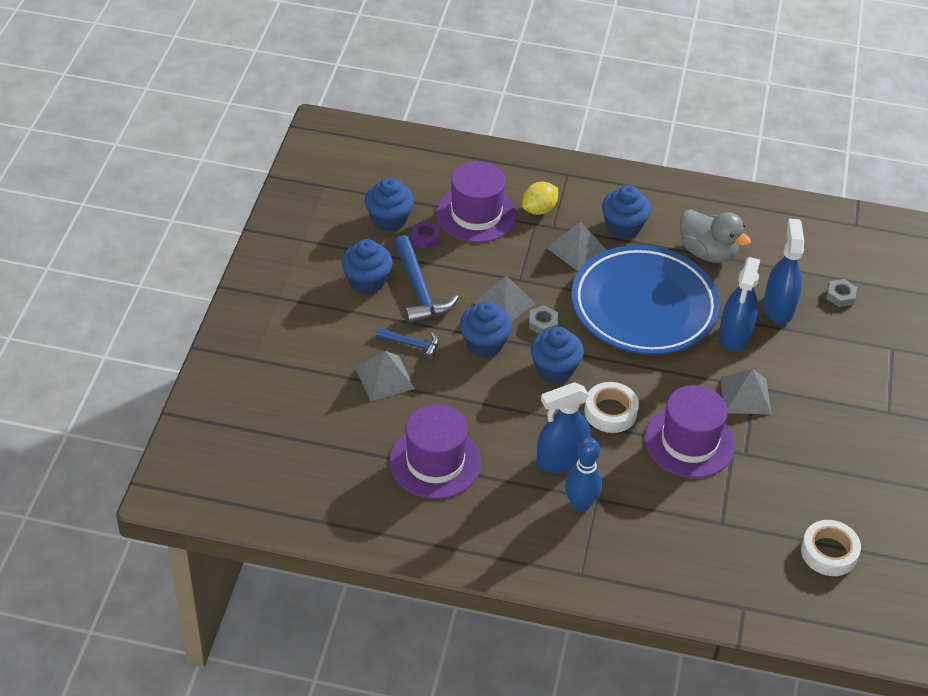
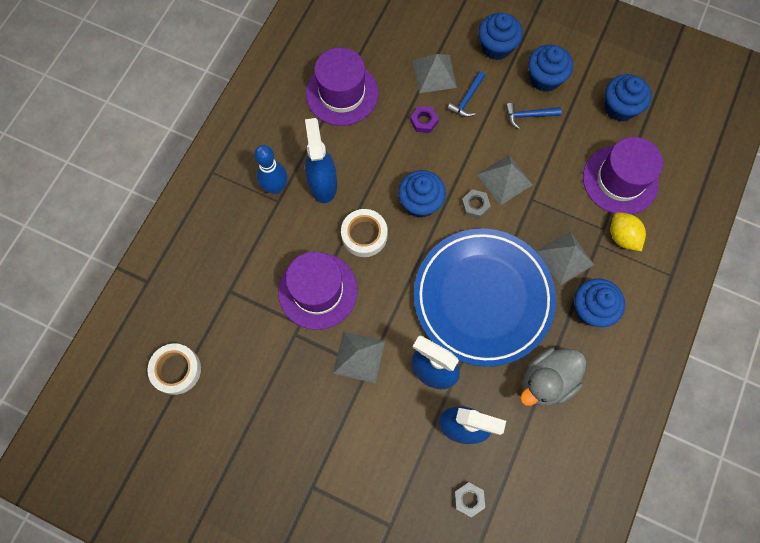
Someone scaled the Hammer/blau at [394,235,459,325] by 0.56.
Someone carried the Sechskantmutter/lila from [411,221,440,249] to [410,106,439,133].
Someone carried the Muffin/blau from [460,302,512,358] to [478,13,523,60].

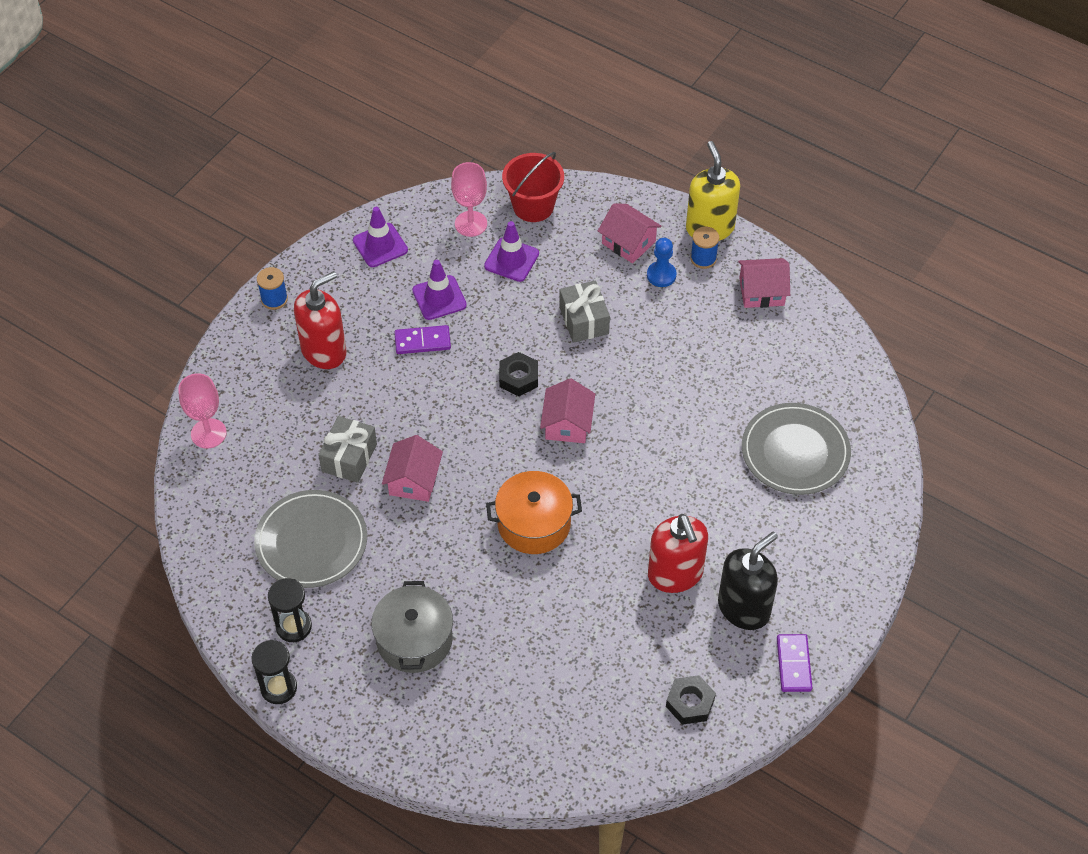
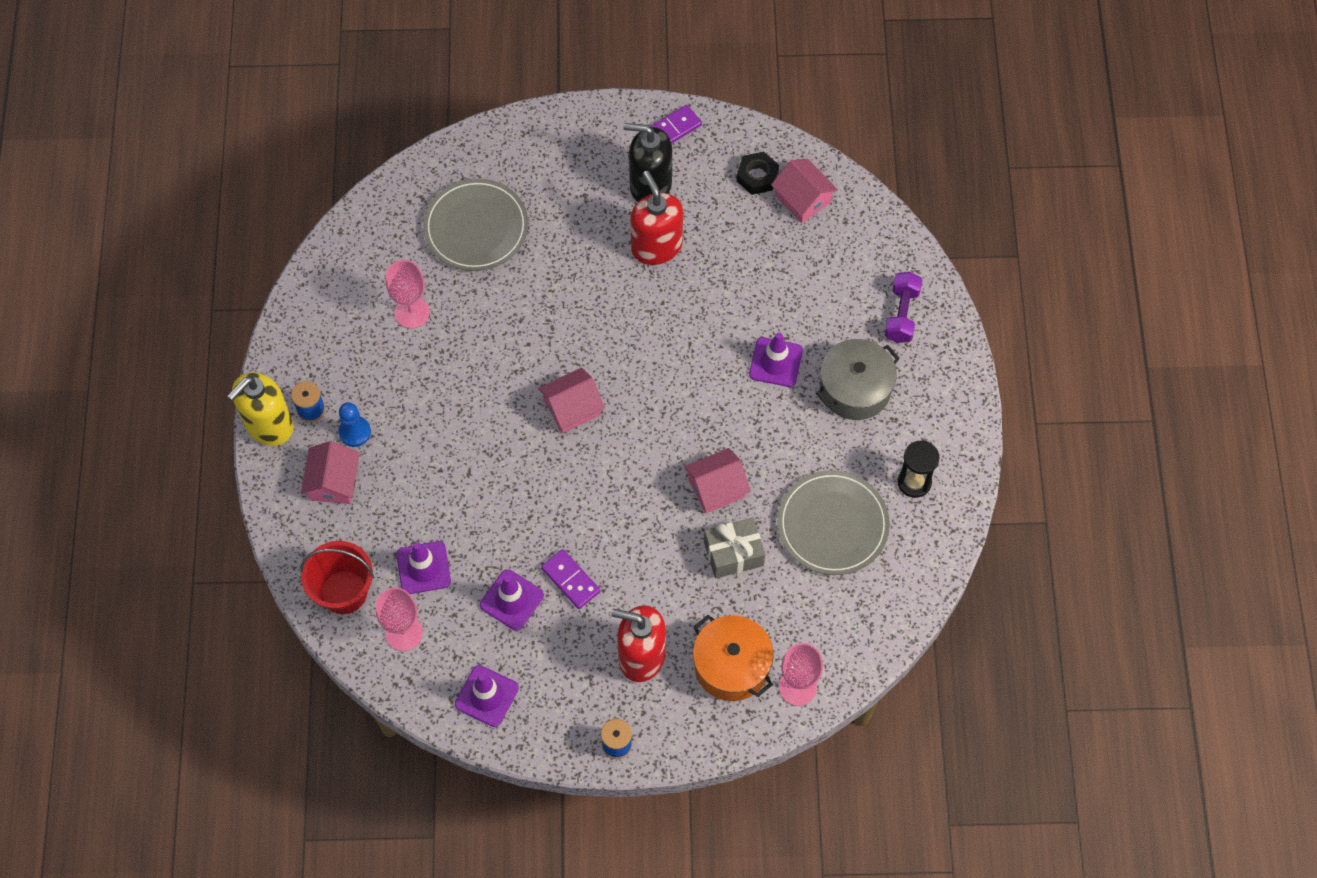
Someone took away the Sanduhr/schwarz at [251,640,297,704].
Someone carried the Kochtopf/orange from [486,471,582,554] to [693,615,774,701].
Someone took away the Sechskantmutter/schwarz at [499,352,538,396].
Someone took away the Geschenk/grau at [559,280,610,343].
Someone rotated the Seifenspender/rot at [648,514,708,593] by 60 degrees counterclockwise.
Someone carried the Haus/rosa from [738,258,790,308] to [771,159,838,223].
Someone put down the Kelch/rosa at [386,260,430,329].
Someone put down the Leitkegel/lila at [749,333,803,387].
Someone put down the Hantel/lila at [885,272,922,343].

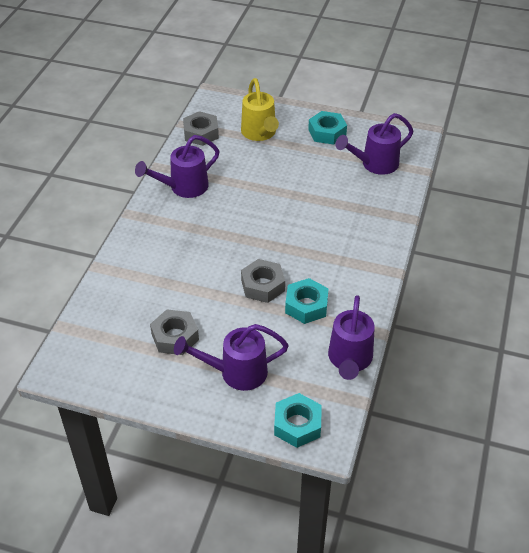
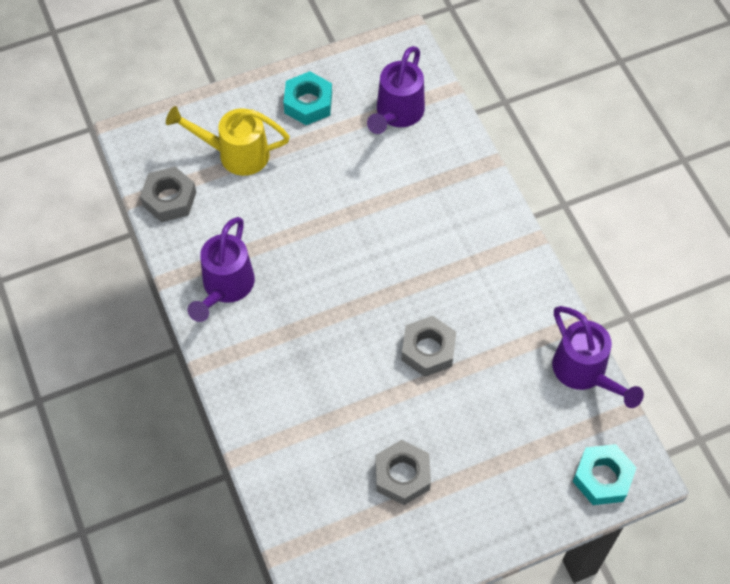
Someone took away the Gießkanne/lila at [174,324,289,391].
Someone rotated the Gießkanne/gelb at [241,78,279,141] by 150 degrees clockwise.
Someone took away the Sechskantmutter/türkis at [285,278,329,324].

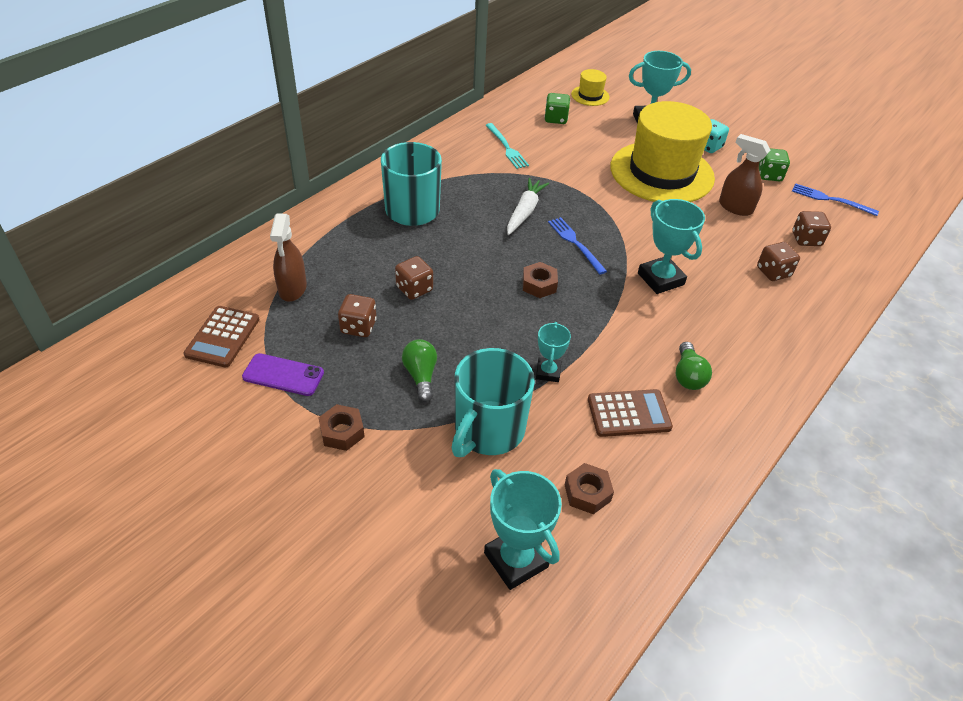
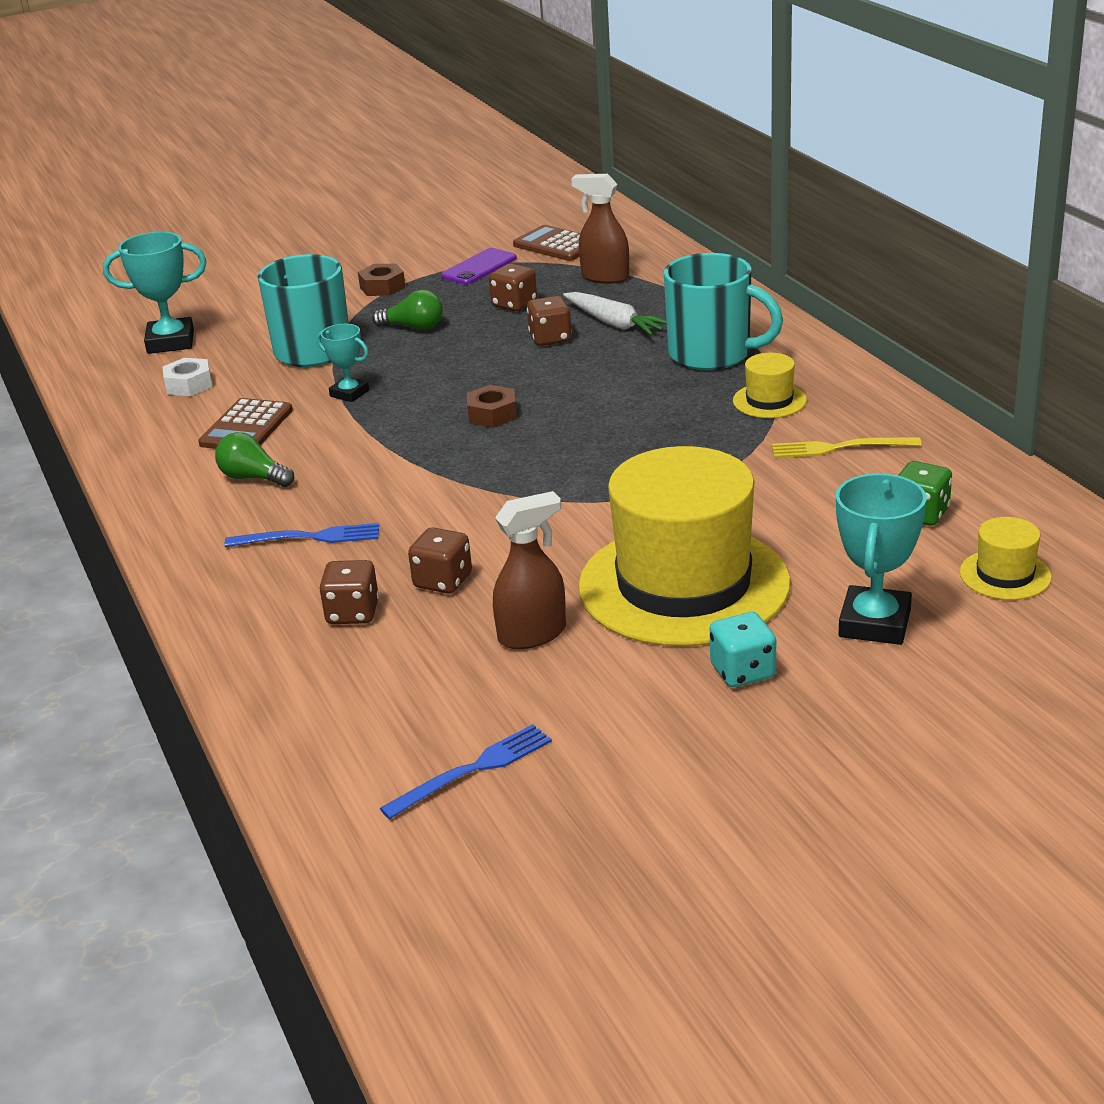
Someone repainted the Gabel/türkis at [486,123,529,169], which became the Gabel/gelb at [772,437,922,458].
Someone carried the Karotte/weiß from [507,178,549,235] to [563,292,667,335].
Someone carried the Gabel/blau from [548,217,607,274] to [225,523,379,547].
Someone repainted the Sechskantmutter/braun at [565,463,614,514], which became the Sechskantmutter/weiß at [163,358,212,396].
Someone took away the Pokal/türkis at [638,199,705,294].
Someone took away the Spielwürfel/grün at [759,148,790,181].
Someone carried the Spielwürfel/braun from [792,211,831,246] to [408,527,472,594].
Someone put down the Hut/gelb at [733,353,807,418].

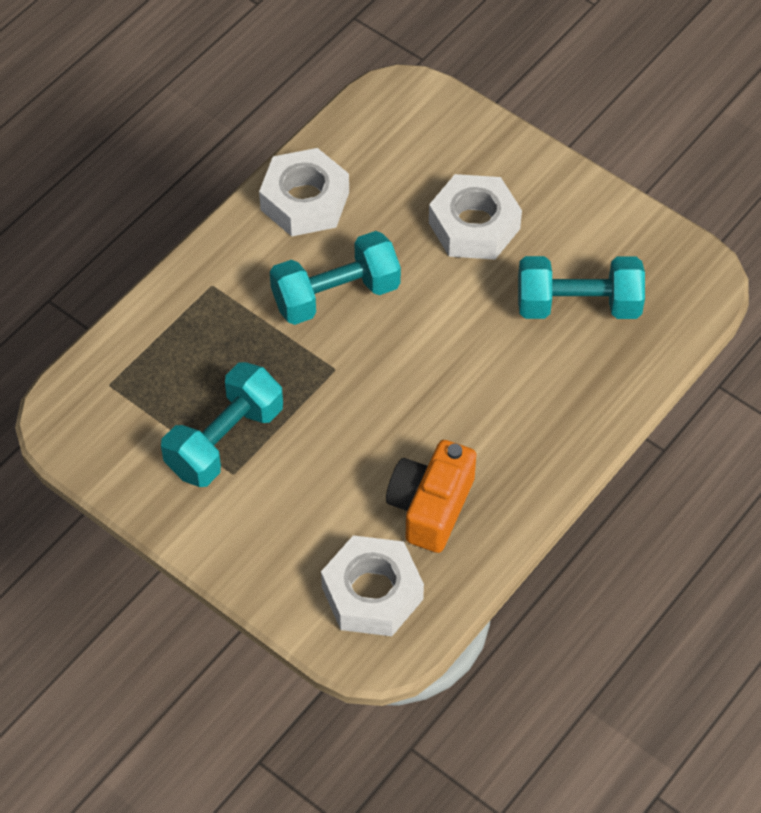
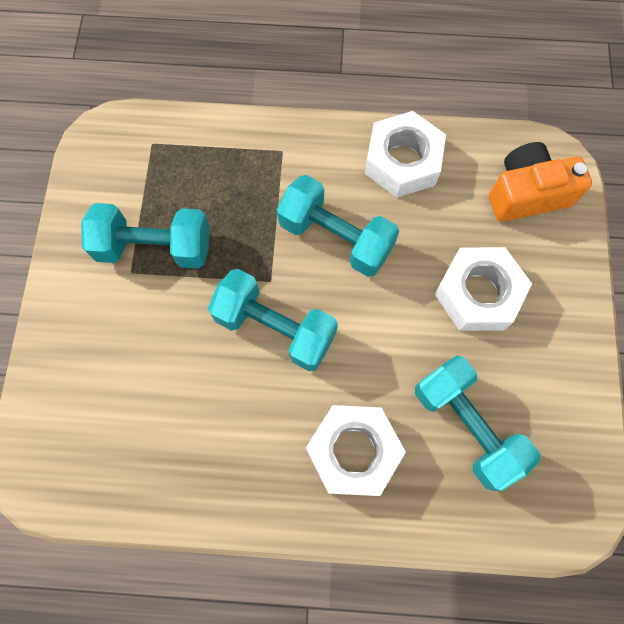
Someone carried the Sechskantmutter/weiß from [321,535,424,636] to [306,405,406,496].
Someone carried the Kamera/orange from [386,440,476,553] to [489,142,592,222].
Someone put down the Hantel/türkis at [208,269,338,371].

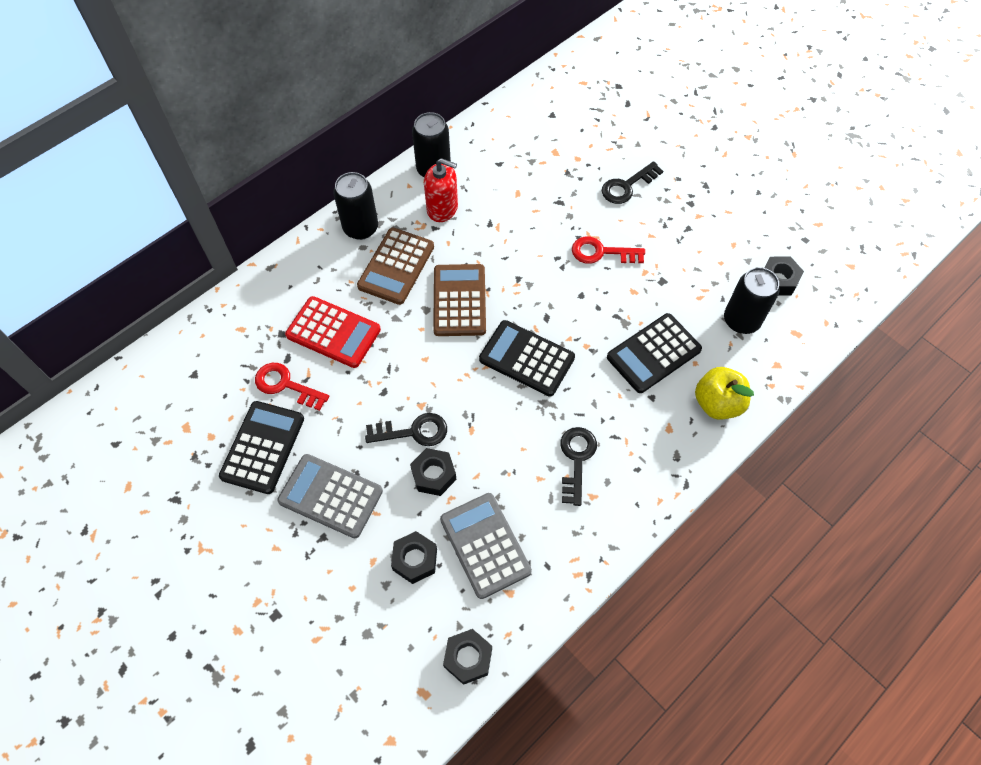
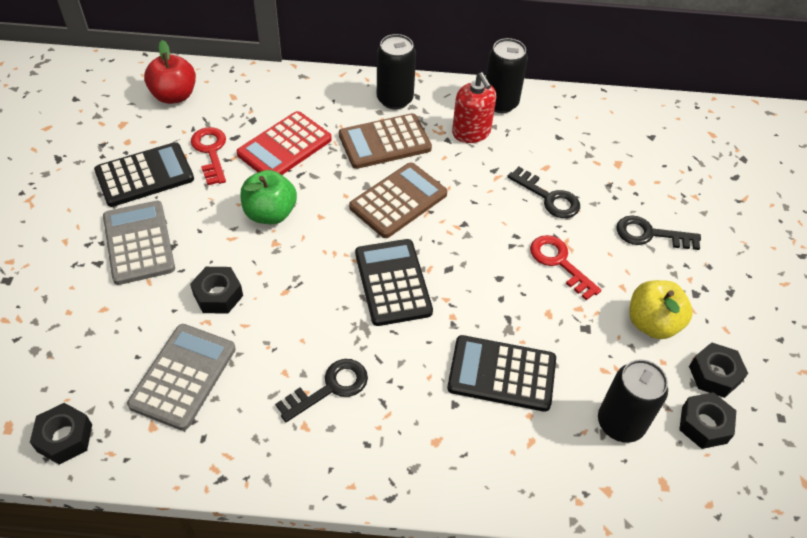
Someone rotated the Taschenrechner/rot at [285,296,381,368] by 60 degrees clockwise.
Someone carried the Schlüssel/schwarz from [365,413,447,446] to [507,167,580,218].
Someone carried the Sechskantmutter/schwarz from [391,531,437,584] to [689,342,748,398].
Someone carried the Apfel/gelb from [695,367,754,420] to [629,280,693,339].
Someone put down the Apfel/rot at [144,40,196,104].
Someone put down the Apfel/grün at [240,170,297,224].

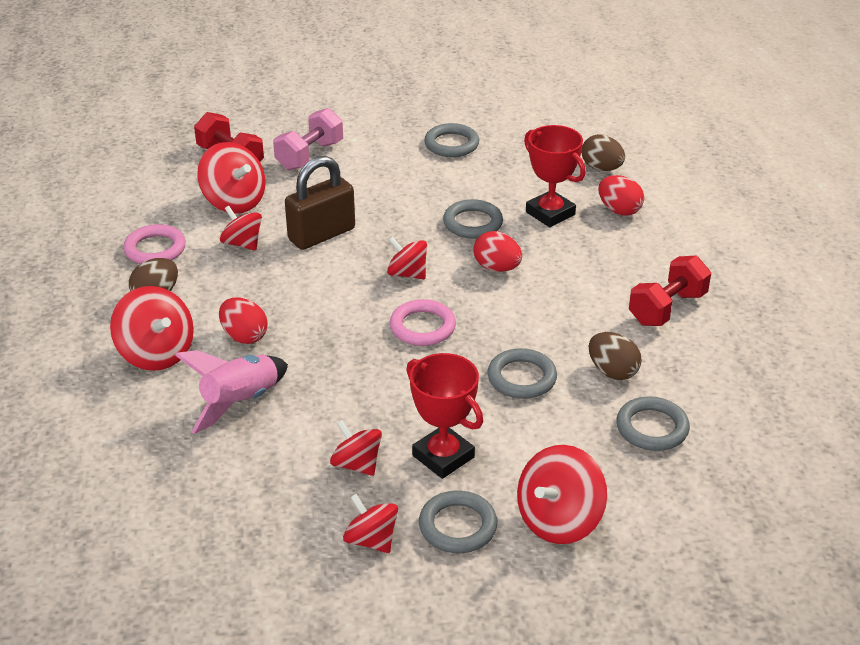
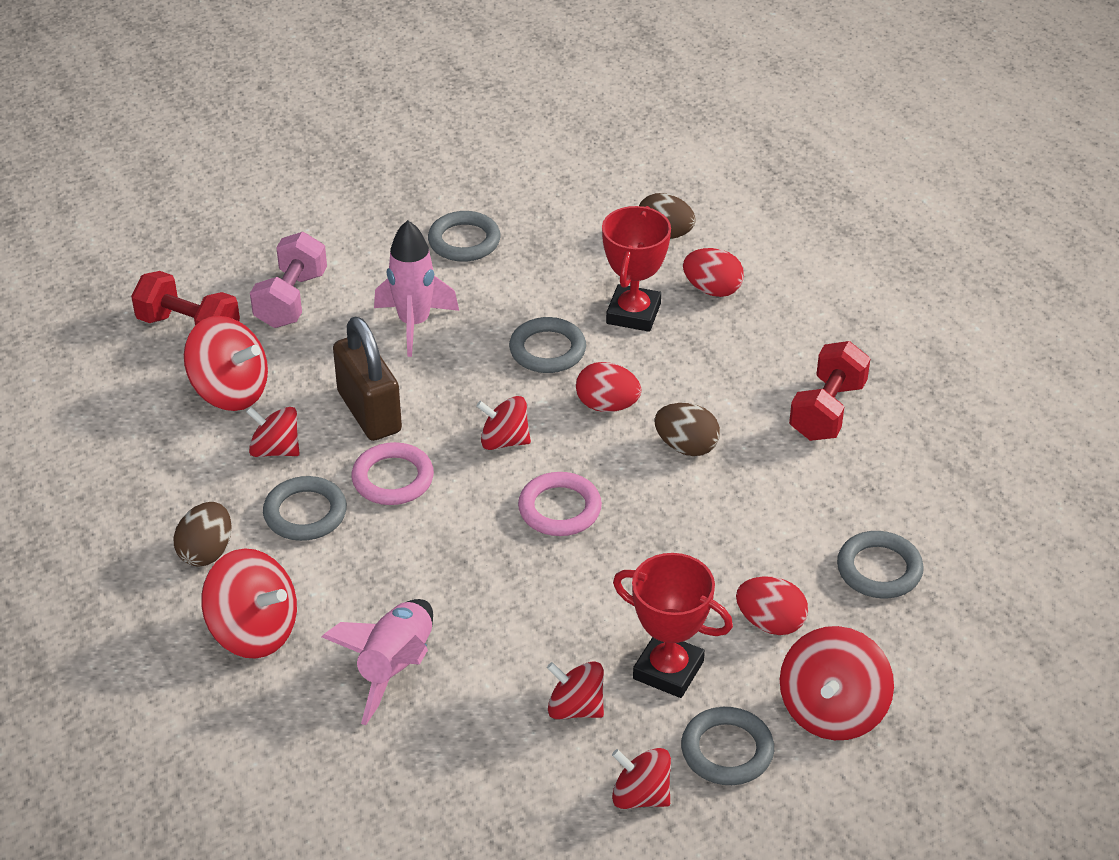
Someone carried the Ring/rosa from [123,224,186,264] to [352,442,434,505].
Someone carried the Ei/rot from [219,298,268,344] to [736,577,808,635].
Someone rotated the Vorhängeschloss/braun at [285,156,355,250] by 60 degrees counterclockwise.
Someone carried the Ring/grau from [488,348,557,399] to [263,476,347,541].
Someone rotated the Pokal/rot at [524,125,586,227] by 75 degrees clockwise.
Someone carried the Ei/braun from [589,332,642,380] to [654,403,720,456].
Someone put down the Rakete/rosa at [374,220,459,357].

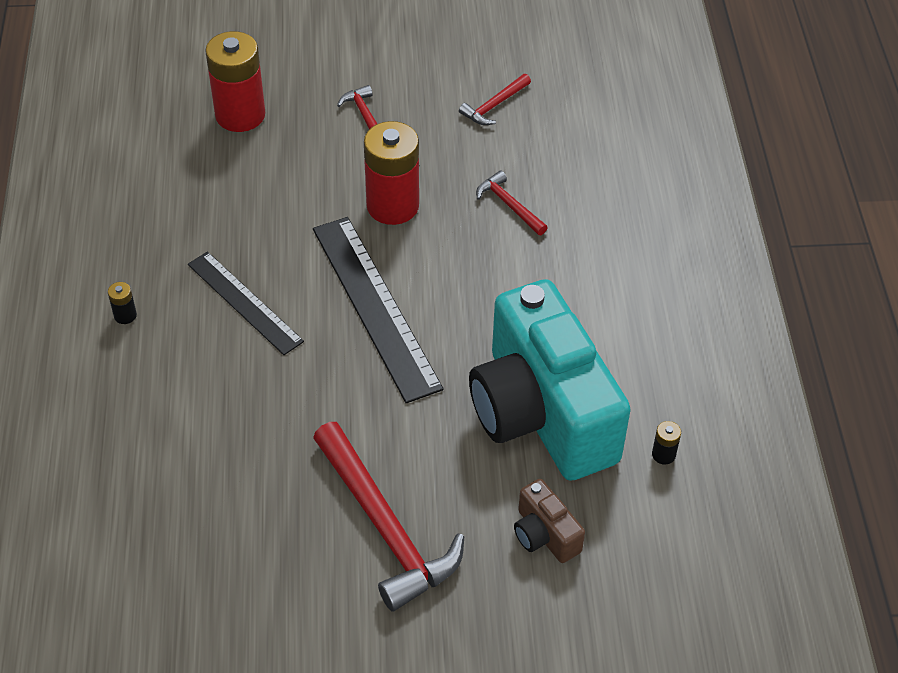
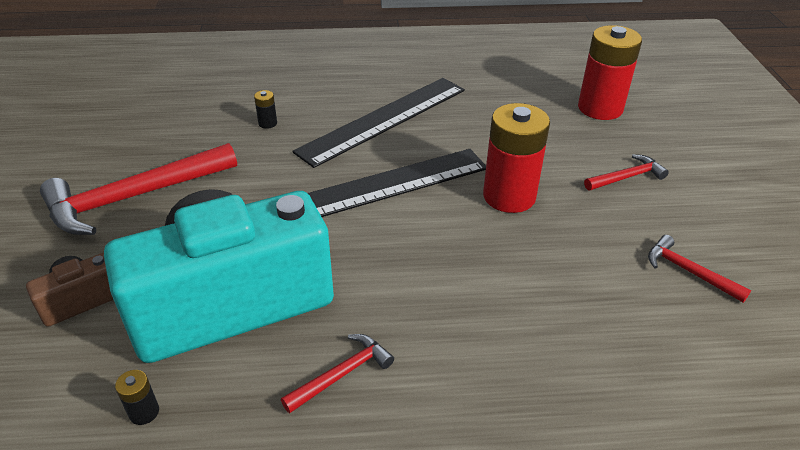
Someone carried the Batterie/schwarz from [108,282,137,324] to [254,90,277,129].
Someone scaled the Lineal/schwarz at [188,252,304,355] by 1.55.
Someone carried the Hammer/rot from [476,171,548,235] to [281,334,394,413].

